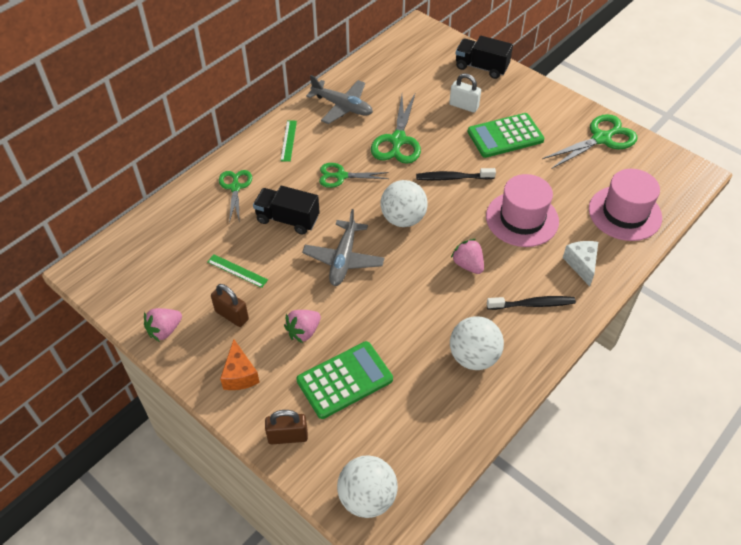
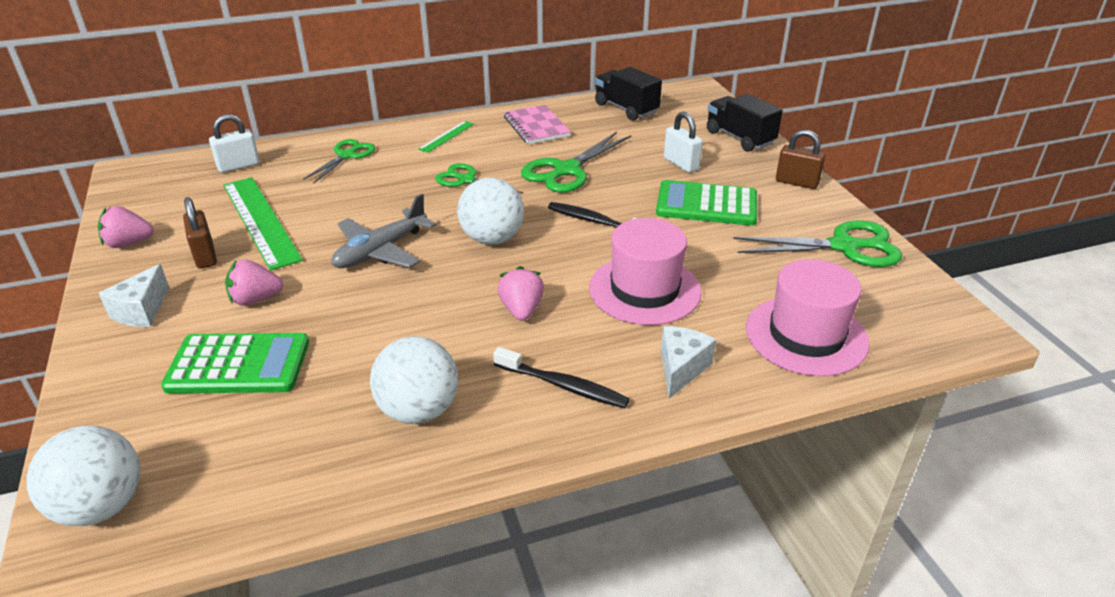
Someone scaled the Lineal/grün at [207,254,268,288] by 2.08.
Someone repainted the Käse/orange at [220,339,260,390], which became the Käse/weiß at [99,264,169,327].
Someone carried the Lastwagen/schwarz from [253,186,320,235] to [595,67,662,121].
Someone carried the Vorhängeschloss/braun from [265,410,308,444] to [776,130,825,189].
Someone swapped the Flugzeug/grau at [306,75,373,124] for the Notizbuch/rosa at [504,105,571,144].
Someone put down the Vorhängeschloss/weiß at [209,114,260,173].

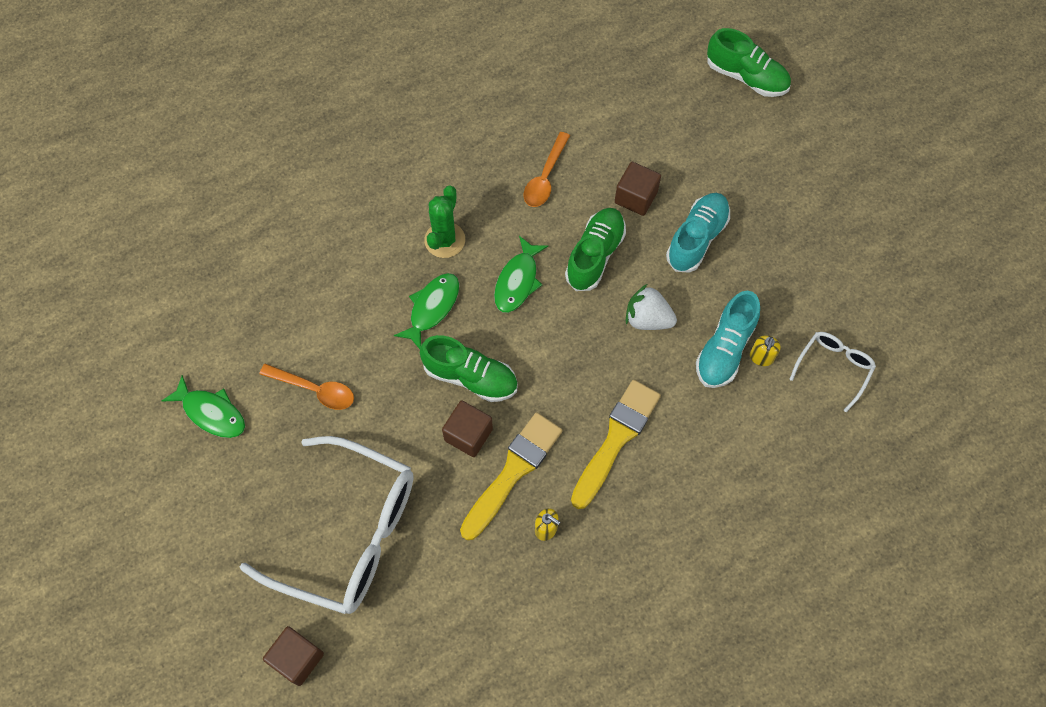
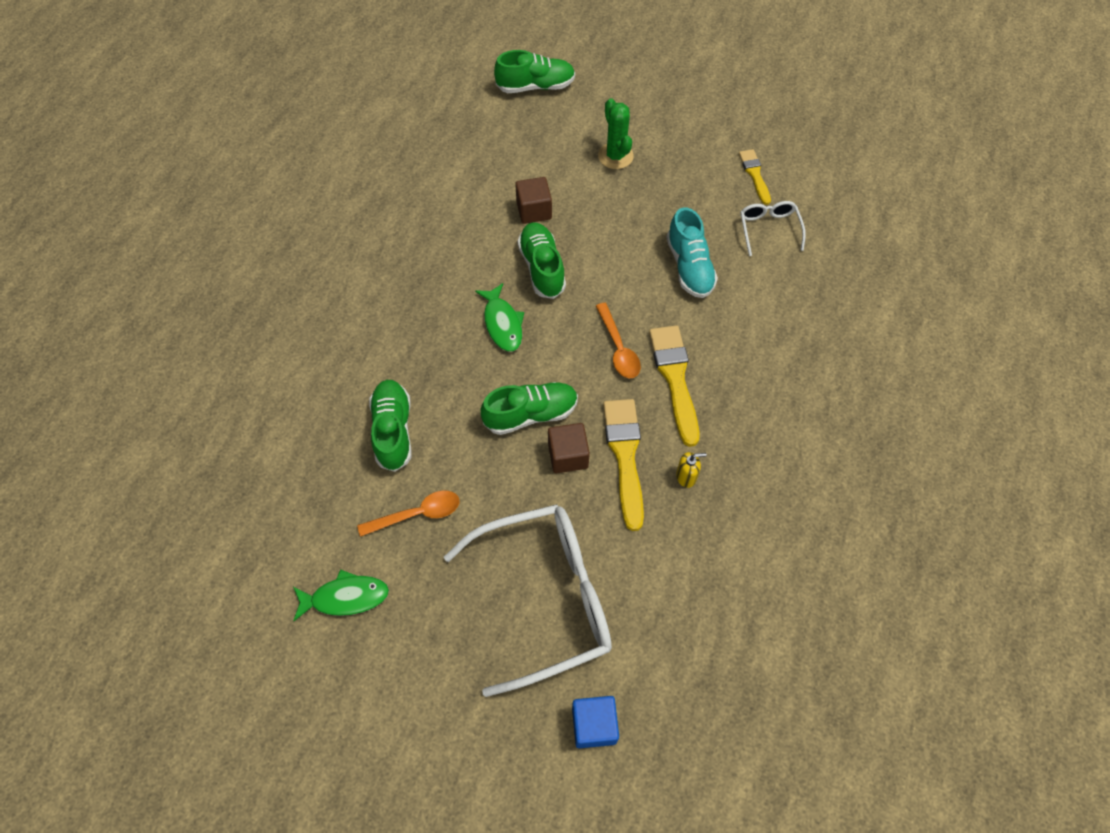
Someone repainted the Kubus/braun at [263,626,324,686], which became the Kubus/blau at [572,696,619,748].
Someone took away the Fisch/grün at [394,273,459,349].
Someone carried the Kaktus/grün from [424,186,465,258] to [598,98,634,169].
Someone carried the Löffel/orange from [523,132,570,207] to [596,303,641,378].
Someone took away the Erdbeere/weiß at [626,284,677,330].
Someone took away the Schuh/türkis at [666,193,730,273].
Someone took away the Seifenspender/gelb at [750,335,780,366].
Someone put down the Schuh/grün at [369,380,411,472].
Someone put down the Pinsel/gelb at [739,149,771,205].

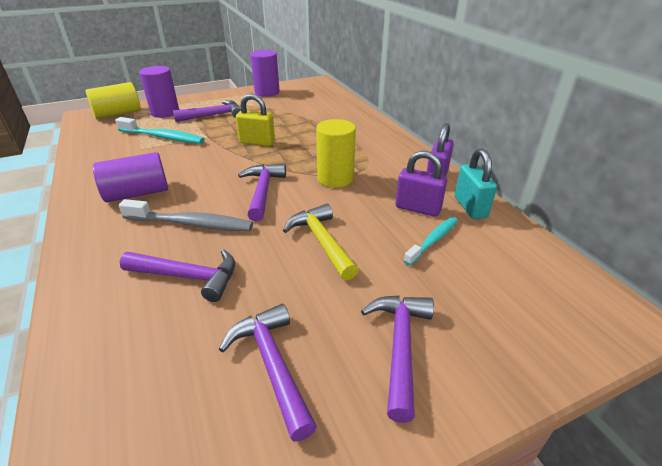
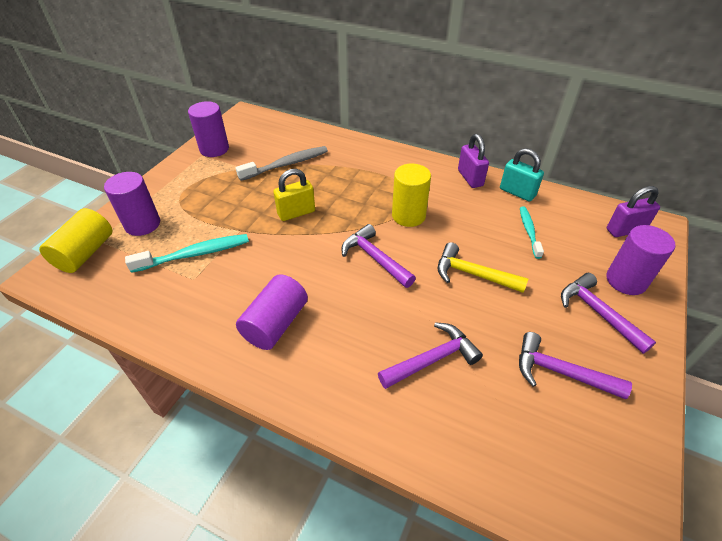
Someone carried the Zahnbürste/grau from [119,199,253,231] to [236,146,328,181].
Someone took away the Hammer/lila at [173,101,241,122].
Someone carried the Vorhängeschloss/lila from [395,151,447,217] to [607,186,660,237].
Someone put down the Vollzylinder/lila at [606,225,676,295].

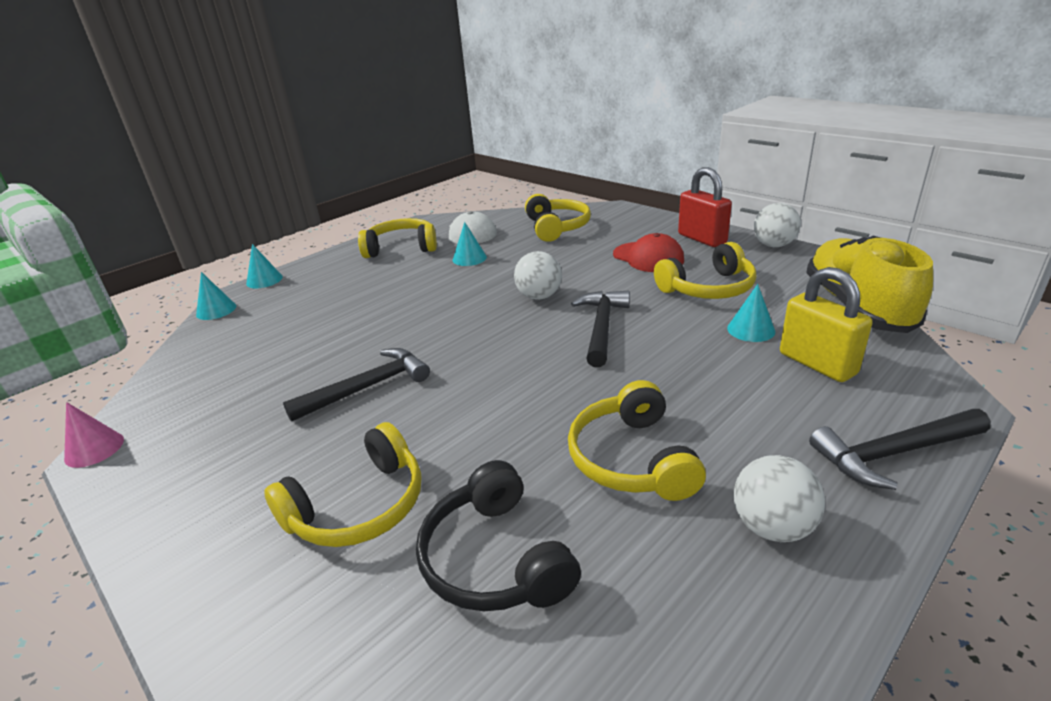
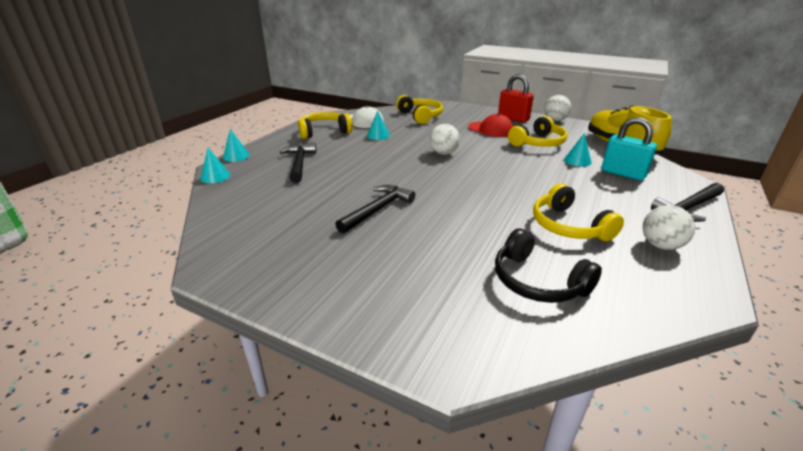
Someone took away the Kegel/rosa at [64,402,124,468].
Someone took away the Kopfhörer/gelb at [264,422,421,547].
Someone carried the Hammer/schwarz from [571,290,630,367] to [280,143,316,183].
Someone repainted the Vorhängeschloss/gelb at [780,267,872,382], which became the Vorhängeschloss/türkis at [602,117,657,181].

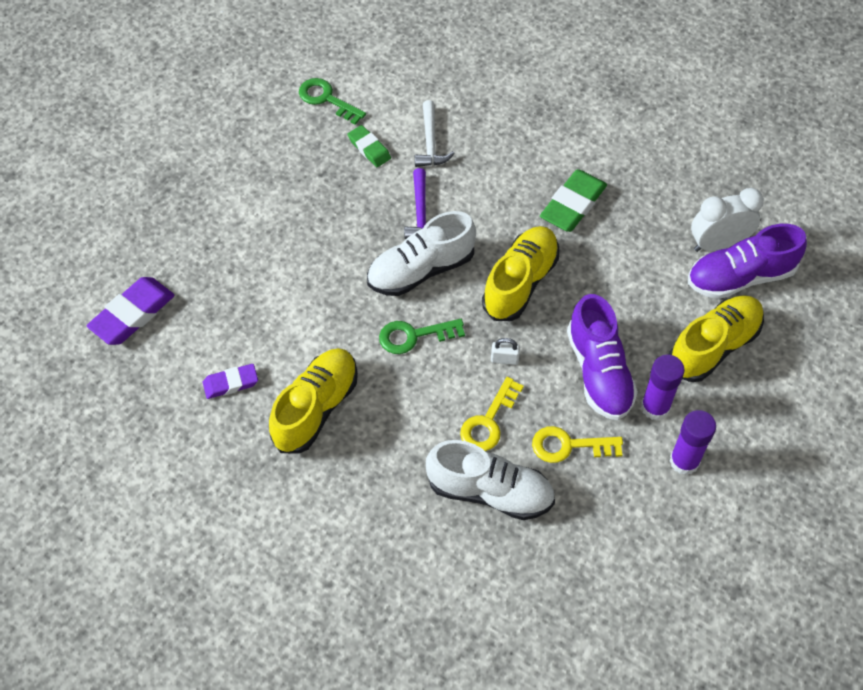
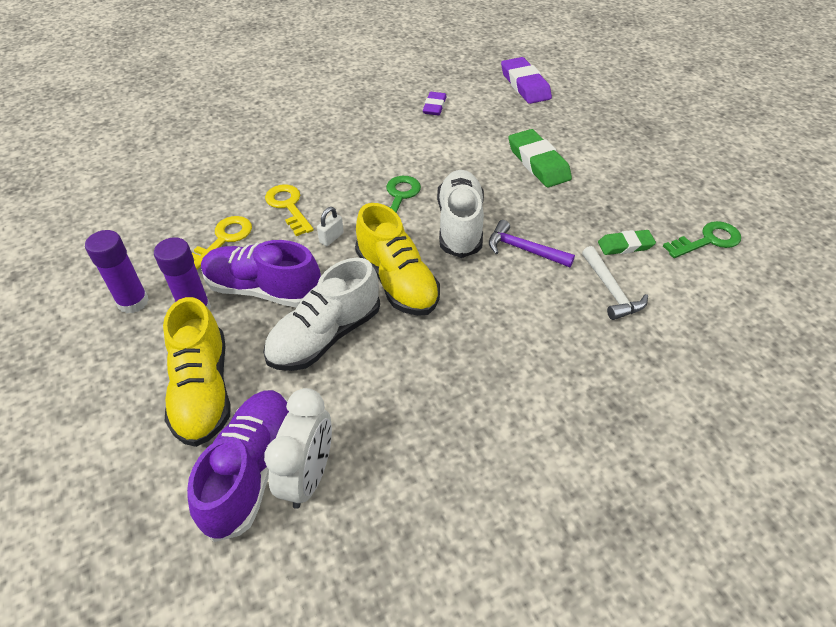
Someone took away the Schuh/gelb at [269,348,358,454].
Someone rotated the Hammer/weiß at [415,100,455,167] by 135 degrees counterclockwise.
Someone carried the Schuh/weiß from [426,440,555,520] to [263,258,380,371].
Someone carried the Radiergummi/grün from [540,169,607,232] to [509,129,572,187].

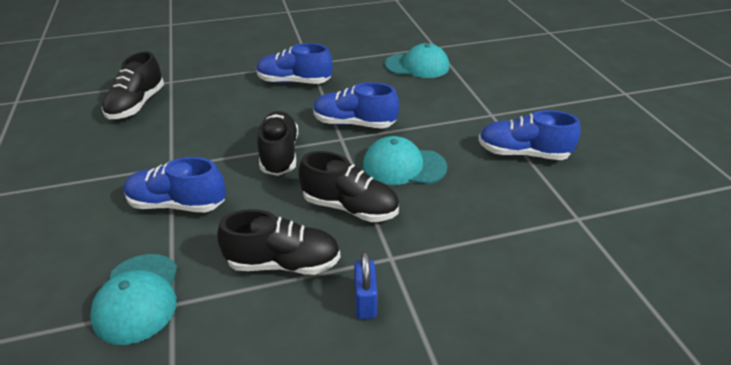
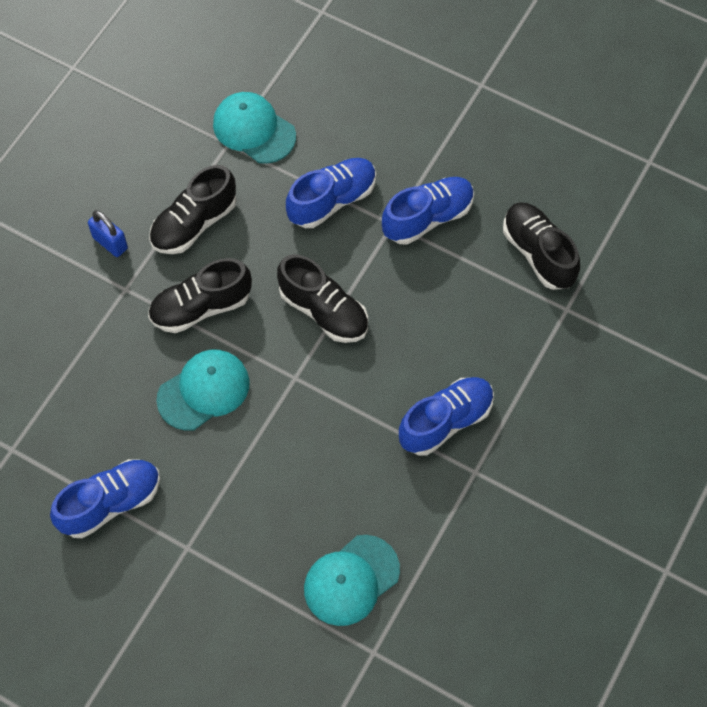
Someone carried the Schuh/blau from [313,82,399,129] to [382,177,474,245].

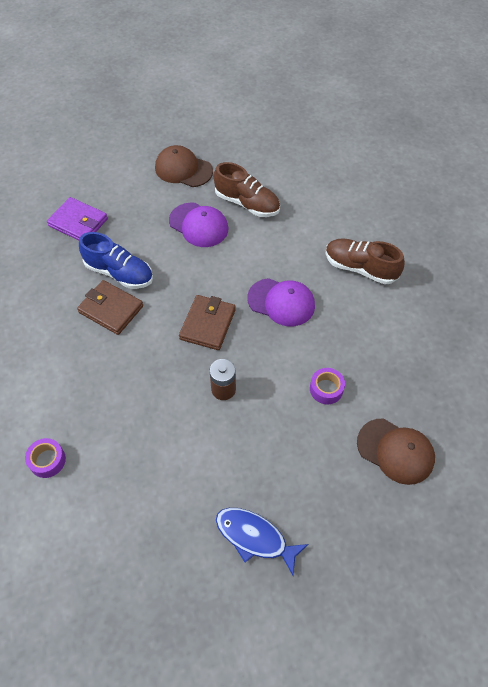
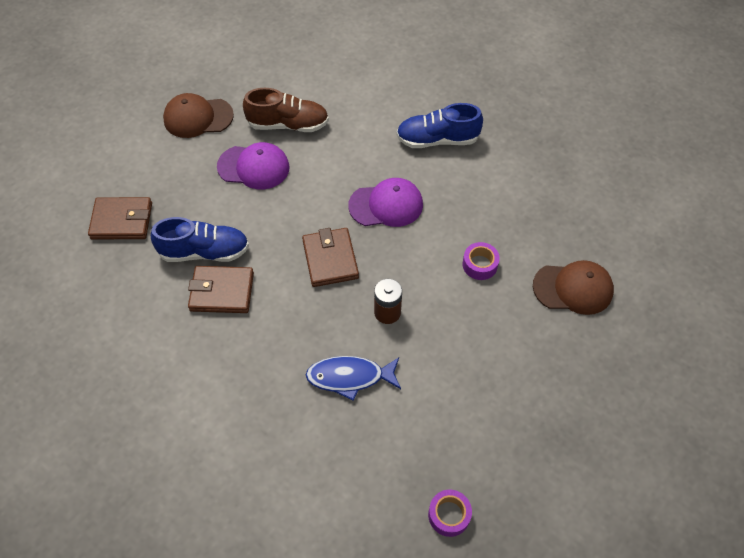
Someone carried the Klebeband/lila from [25,438,66,478] to [428,489,472,537].
Someone repainted the Geldbörse/lila at [47,197,108,240], which became the Geldbörse/braun at [88,197,152,240].
Someone carried the Fisch/blau from [216,508,308,575] to [306,356,401,401].
Someone repainted the Schuh/braun at [325,238,405,284], which became the Schuh/blau at [396,103,483,148].

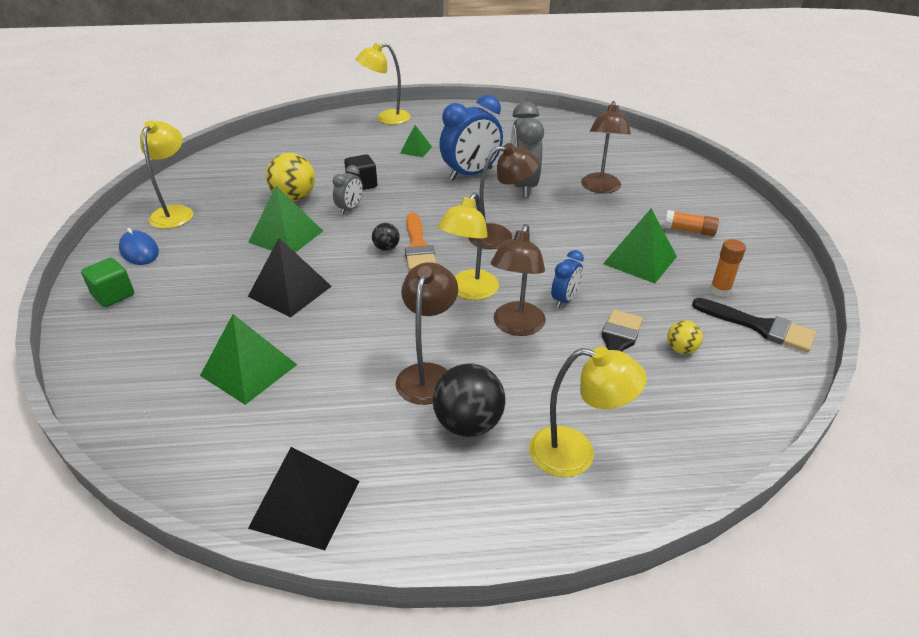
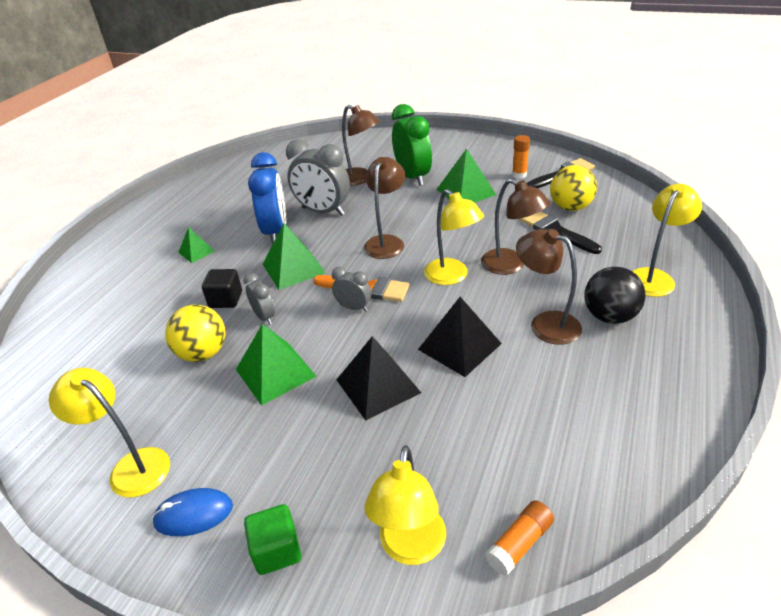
Someone carried the Pyramide/grün from [200,314,297,405] to [263,223,326,290].
Someone carried the Pyramide/schwarz from [248,447,359,550] to [418,297,502,377].
Someone carried the Lampe/gelb from [356,43,411,125] to [364,445,446,565].
Someone swapped the Ball/schwarz at [372,223,400,251] for the Wecker/grau at [332,267,372,311].
Someone took away the Wecker/blau at [551,250,584,308].
Someone carried the Klebestift/orange from [664,210,719,236] to [485,500,554,576].
Someone scaled the Ball/gelb at [667,320,703,354] by 1.89.
Someone put down the Wecker/grün at [392,104,432,186].

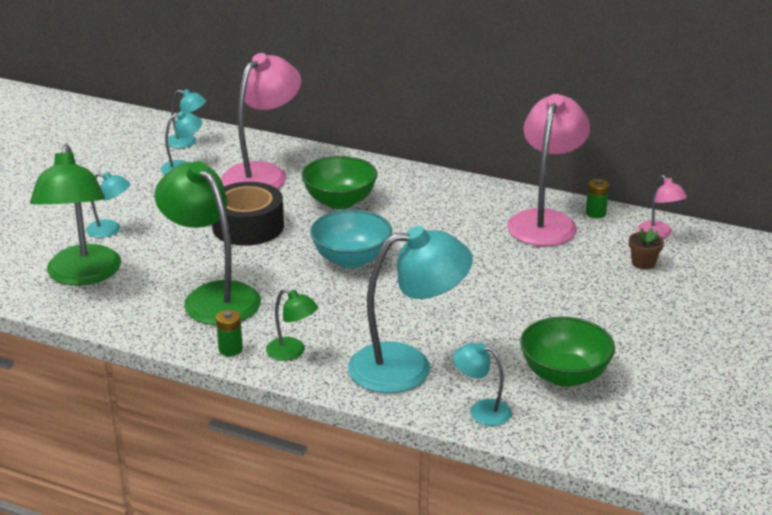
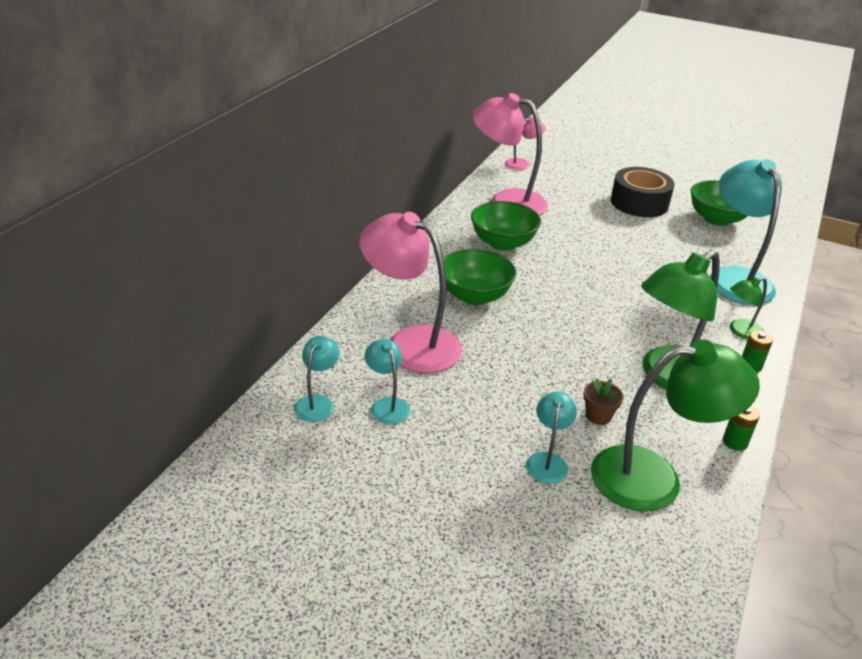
Someone carried the Klebeband/schwarz from [212,182,284,246] to [611,167,675,217].
Someone rotated the Lampe/grün at [266,289,318,361] by 150 degrees counterclockwise.
Someone took away the Schüssel/türkis at [310,210,392,268].
Someone took away the Lampe/türkis at [453,343,512,426].
Someone carried the Batterie/grün from [586,179,609,218] to [723,406,760,451].
Someone carried the Blumentopf/braun from [629,228,664,270] to [584,378,624,425].
Someone put down the Schüssel/grün at [471,201,541,251].

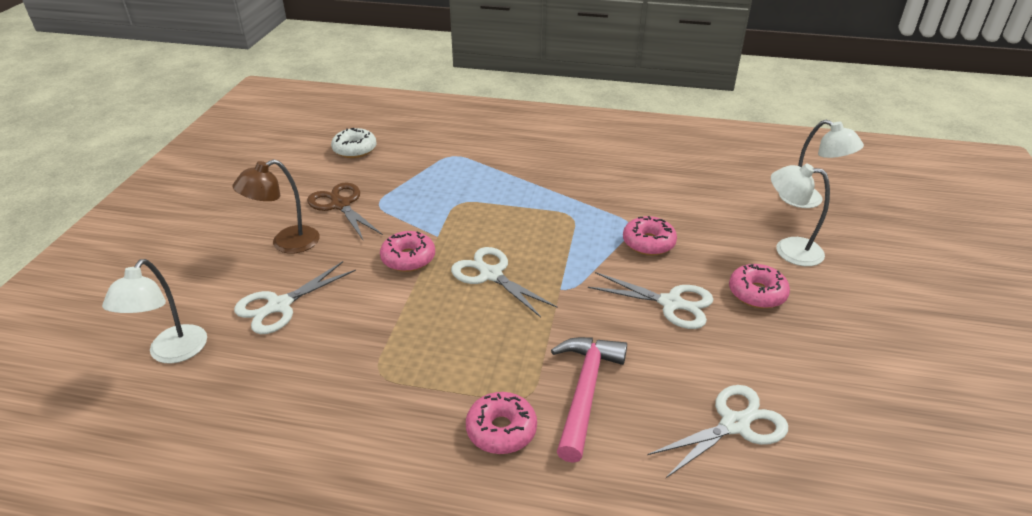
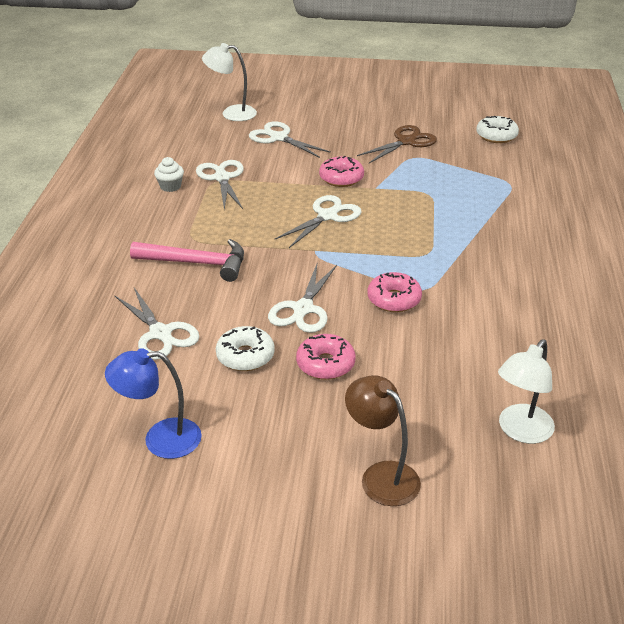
Someone carried the Lampe/braun from [233,159,320,254] to [345,375,421,506].
Someone took away the Donut/rosa at [466,392,537,454].
Someone took away the Lampe/weiß at [771,164,830,266].
Someone put down the Lampe/blau at [105,348,202,459].
Someone put down the Muffin/weiß at [154,157,184,192].
Someone put down the Schere/weiß at [196,160,244,210].
Someone put down the Donut/weiß at [216,326,275,371].

